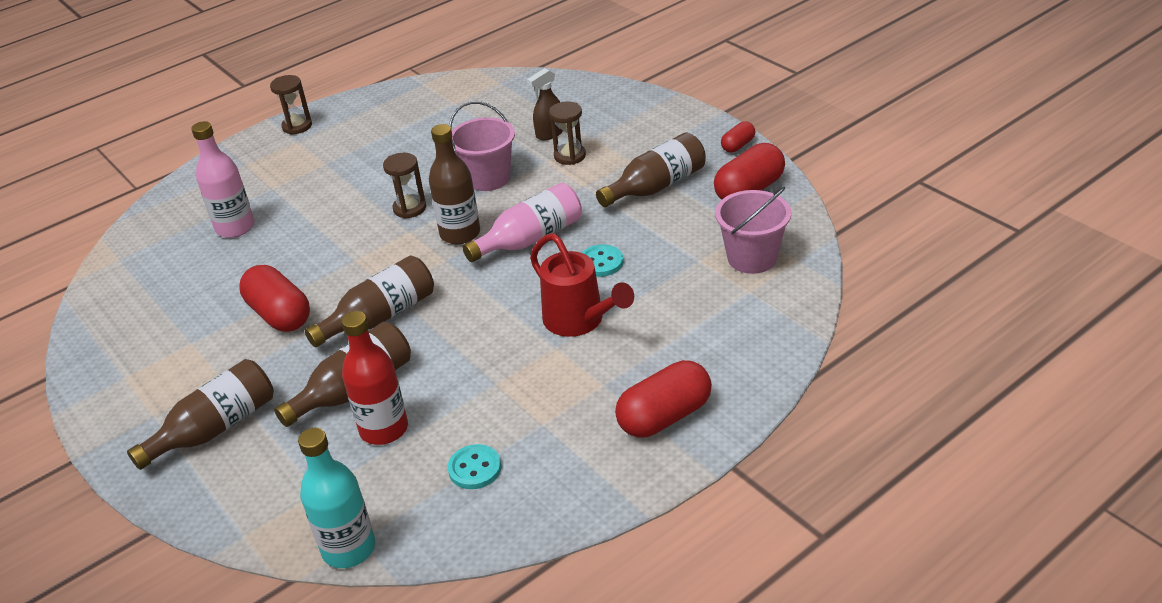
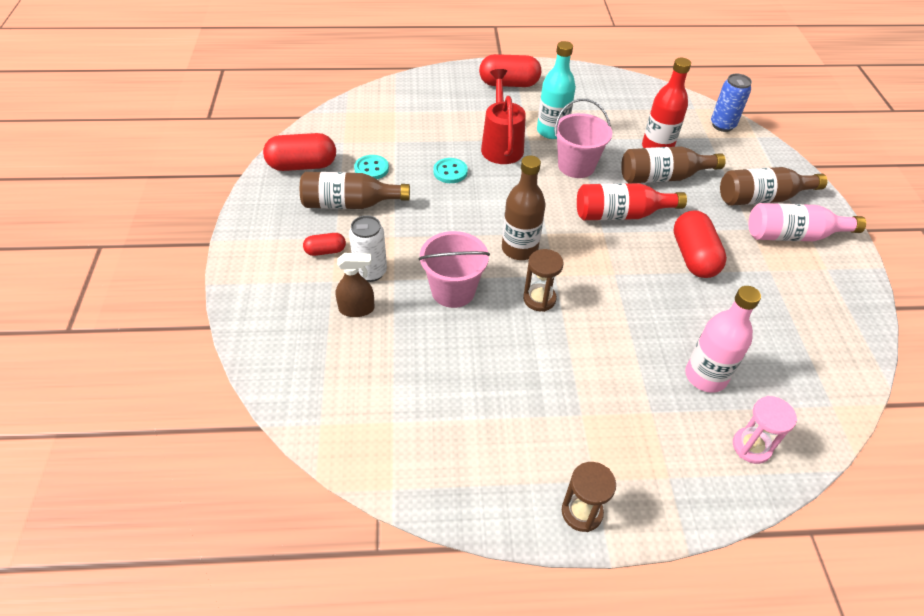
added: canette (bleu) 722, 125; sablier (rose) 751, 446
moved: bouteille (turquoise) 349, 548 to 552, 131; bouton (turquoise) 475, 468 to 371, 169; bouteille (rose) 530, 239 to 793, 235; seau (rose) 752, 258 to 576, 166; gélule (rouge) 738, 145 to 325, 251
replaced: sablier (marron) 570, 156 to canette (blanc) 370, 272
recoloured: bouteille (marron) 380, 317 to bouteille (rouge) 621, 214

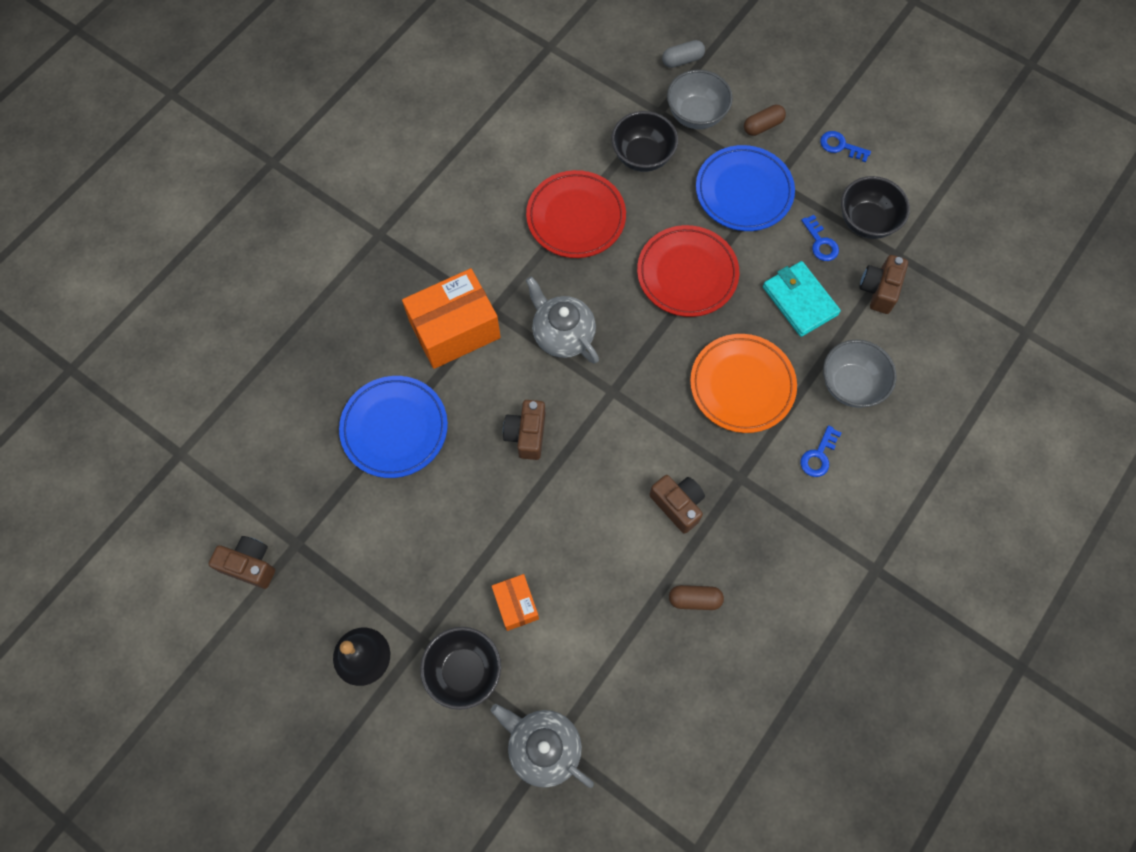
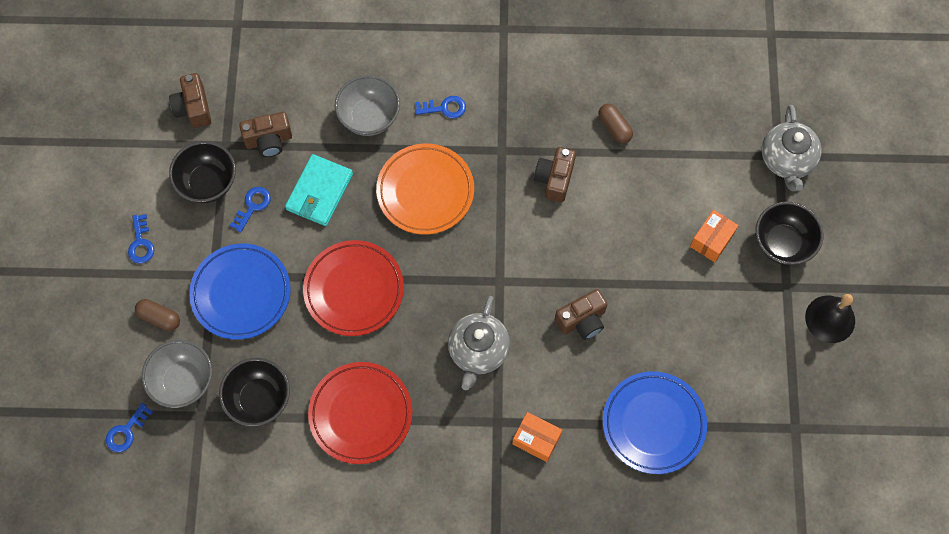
moved: appareil photo (marron) 250, 565 to 193, 108
replaced: gélule (gris) 682, 60 to clé (bleu) 126, 431
resized: boîte (orange) 454, 329 = 536, 440 x0.52

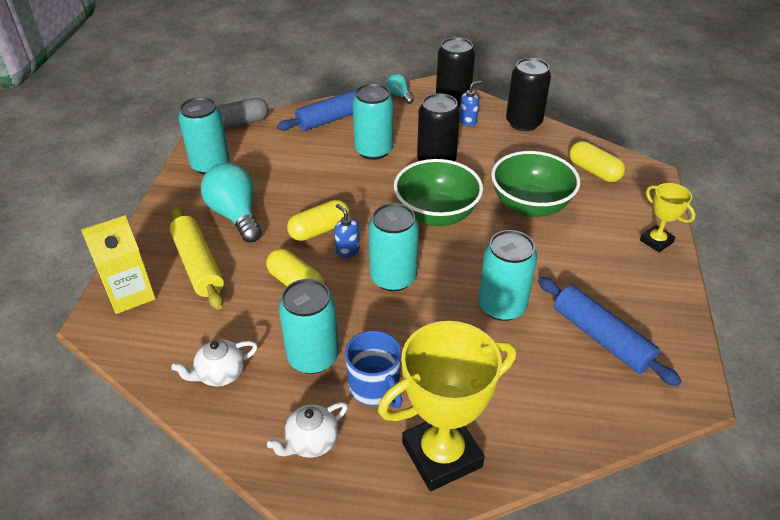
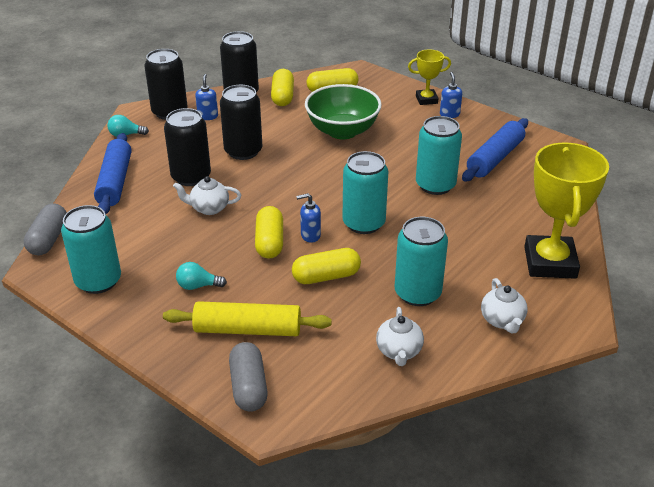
removed: tasse (bleu) 375, 387; bol (vert) 436, 214
added: théière (blanc) 209, 208; gélule (jaune) 282, 96; distributeur de savon (bleu) 449, 114
replaced: brique de lait (jaune) 130, 294 to gélule (gris) 248, 387
recoloured: canette (turquoise) 373, 150 to canette (noir) 191, 177
turned: rouleau à pâtisserie (bleu) 601, 338 = 495, 158 45 degrees counterclockwise
resized: ampoule (turquoise) 235, 215 = 198, 286 x0.50

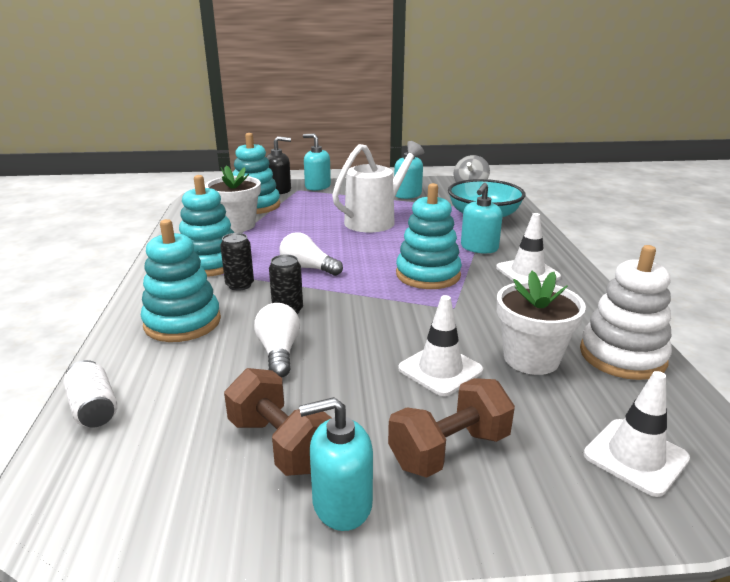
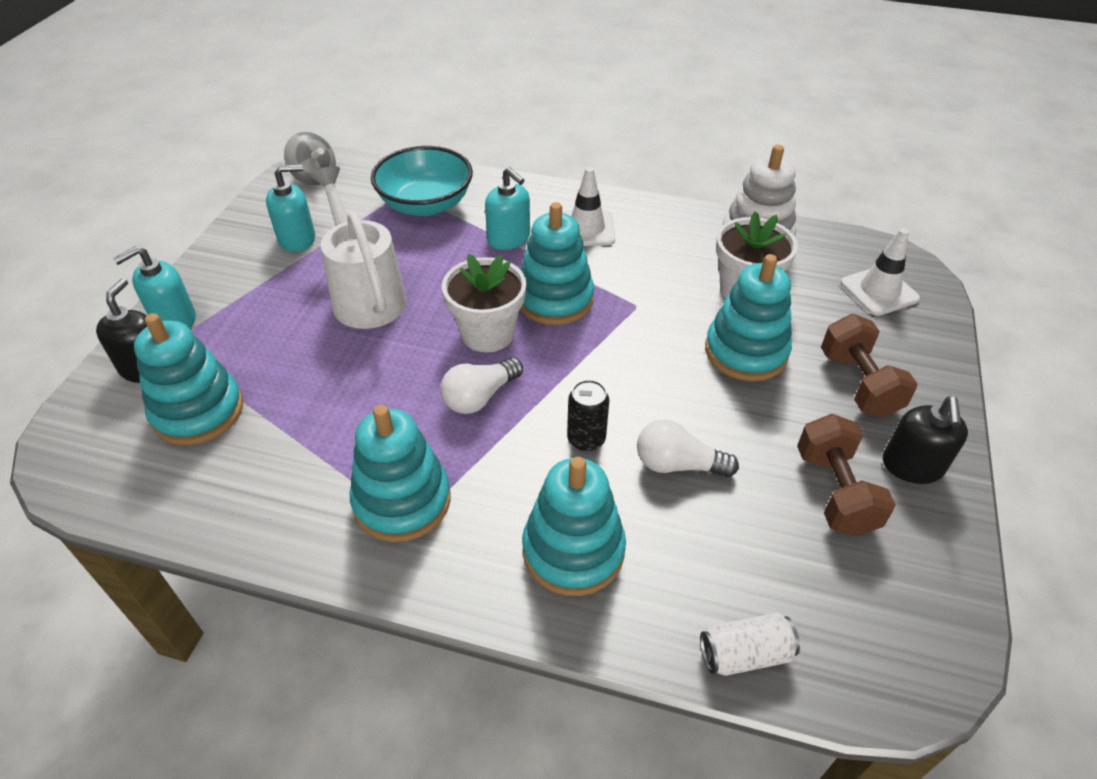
removed: canette (noir) 240, 285
moved: pot de fleurs (blanc) 237, 225 to 487, 333
replaced: cône de chantier (blanc) 440, 369 to jouet à empiler (turquoise) 746, 352
recoloured: distributeur de savon (turquoise) 341, 503 to distributeur de savon (noir) 912, 466
turned: haltère (marron) 280, 444 = 835, 492 75 degrees counterclockwise

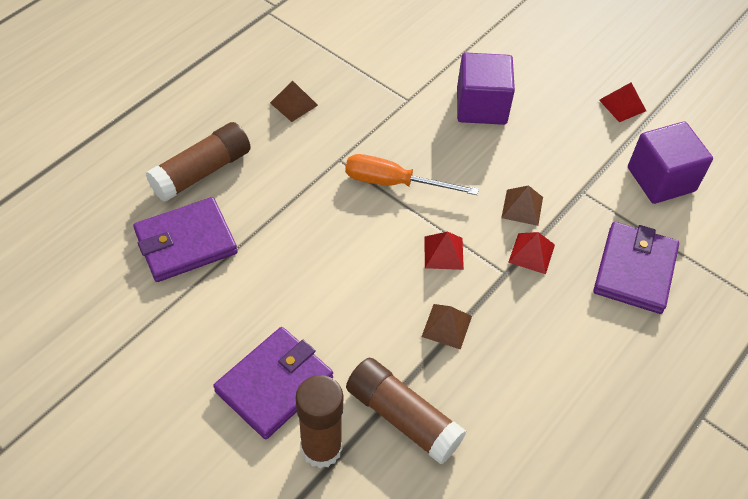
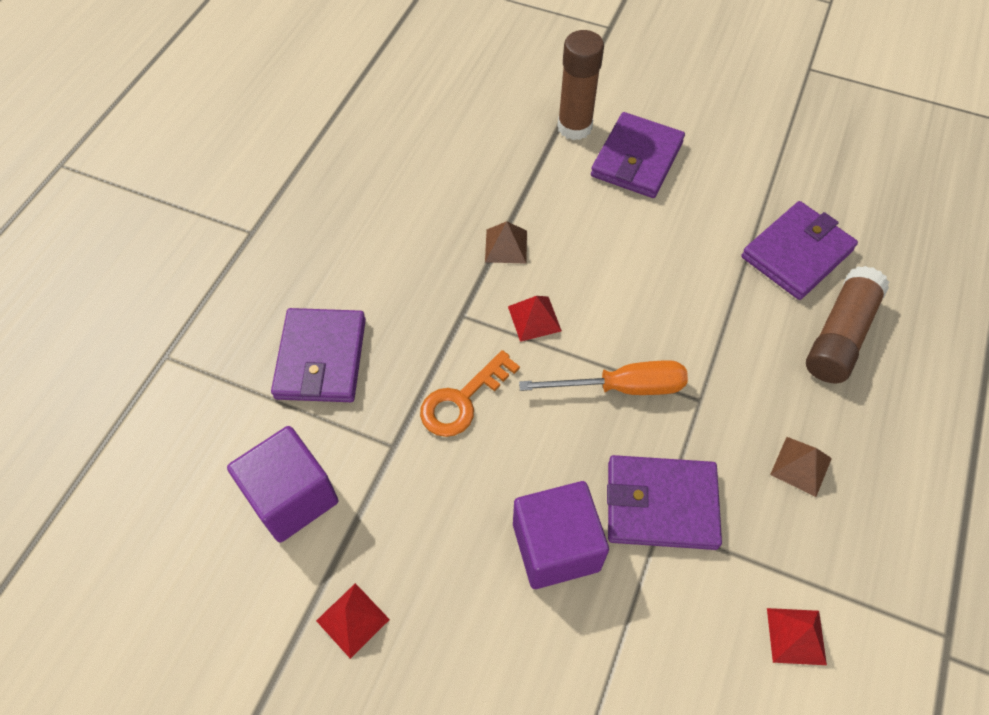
removed: bâton de colle (marron) 403, 417
added: portefeuille (violet) 661, 505
moved: pyramide (rouge) 531, 253 to 796, 636
replaced: pyramide (marron) 522, 207 to clé (orange) 462, 400

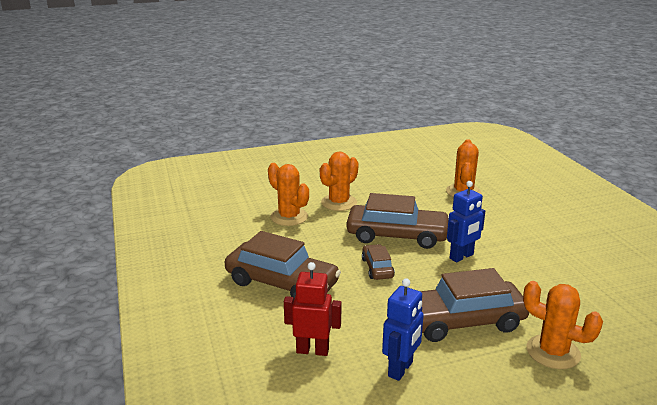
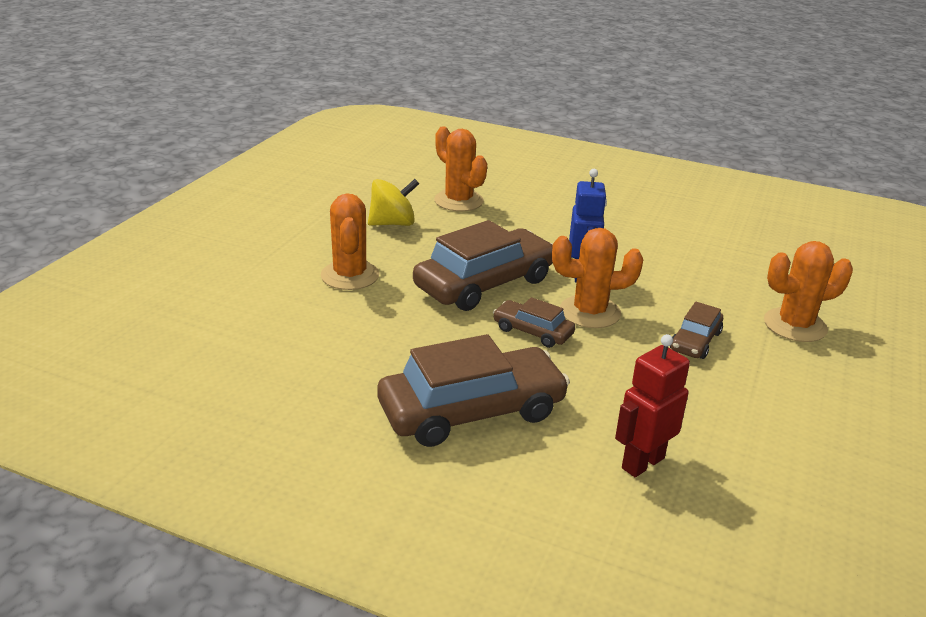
removed: robot (bleu) 401, 369
added: toupie (jaune) 393, 223
moved: cactus (orange) 289, 217 to 590, 312
resized: voiture (marron) 461, 321 = 695, 341 x0.50

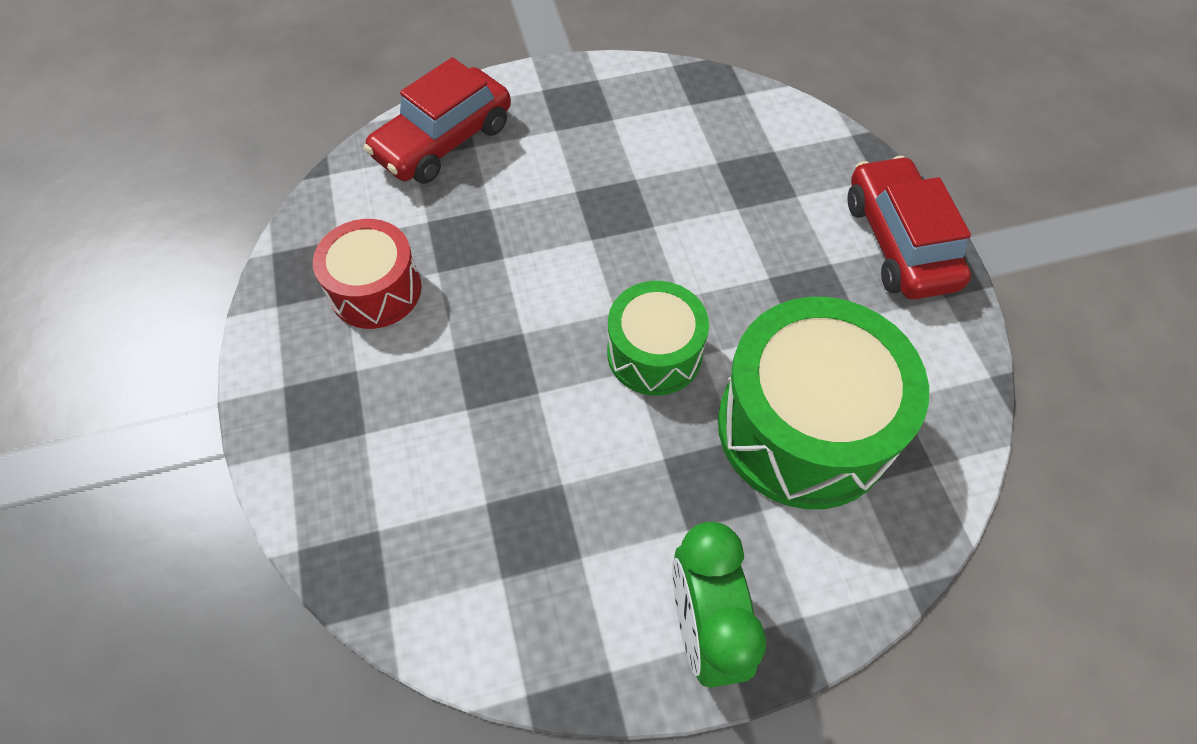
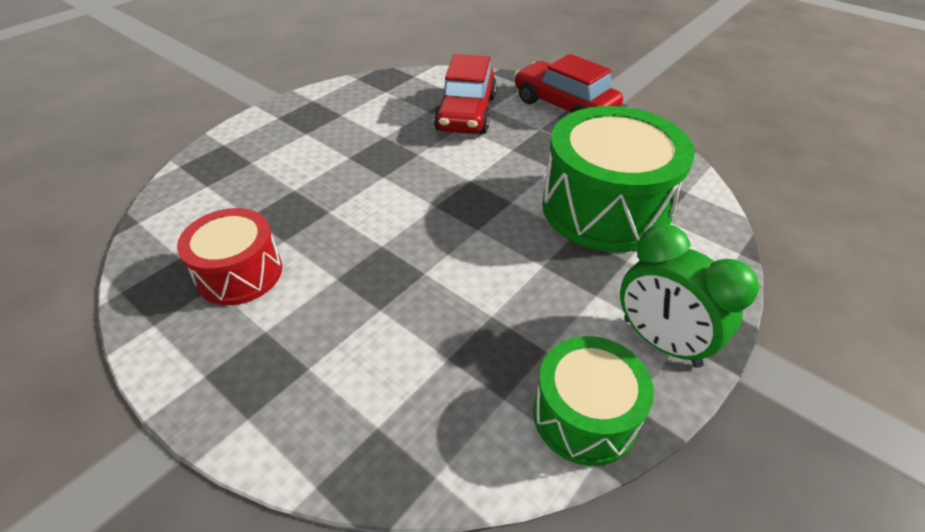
moved: voiture (rouge) 443, 141 to 466, 113; tambour (vert) 654, 353 to 584, 415

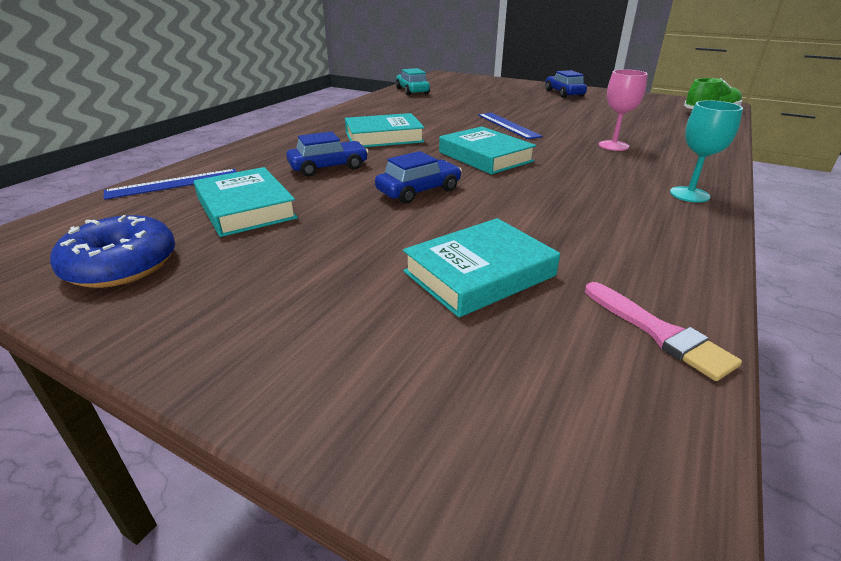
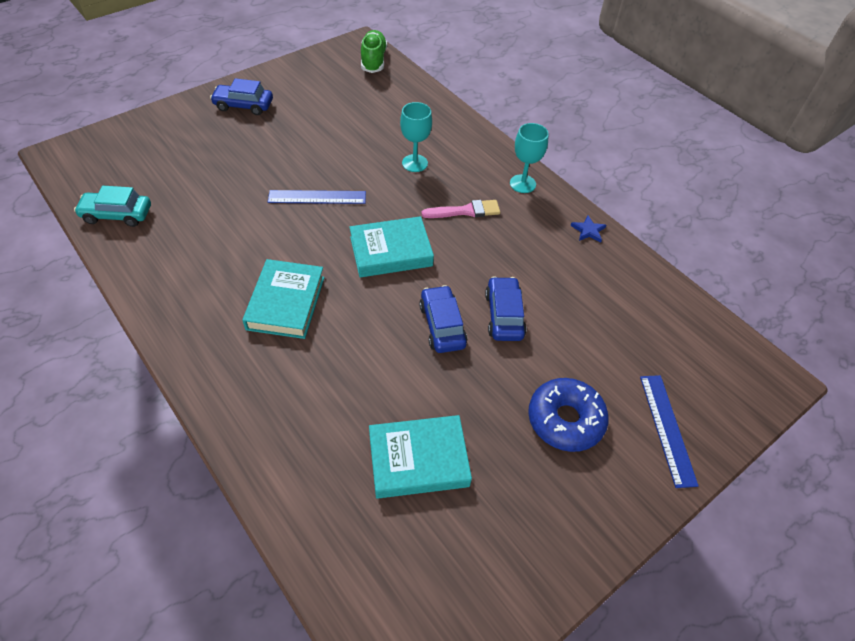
removed: livre (turquoise) 479, 274
added: étoile (bleu) 588, 230
moved: beignet (bleu) 121, 265 to 565, 420; règle (bleu) 173, 184 to 667, 429; voiture (bleu) 328, 167 to 504, 315; pinceau (rose) 659, 332 to 465, 211
recoloured: verre à pied (rose) 613, 146 to verre à pied (turquoise) 414, 163

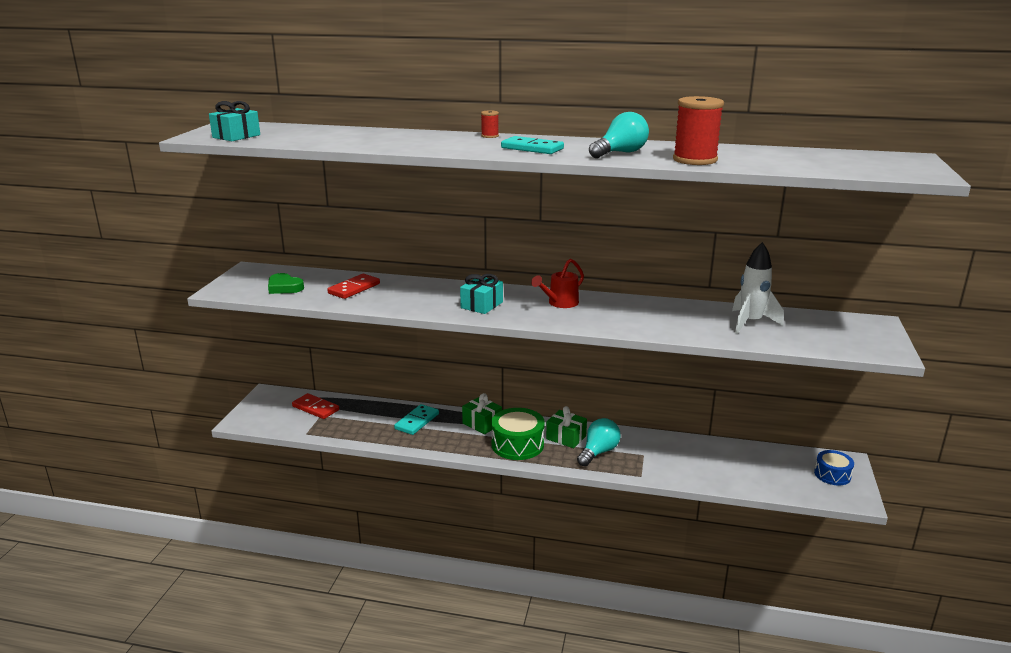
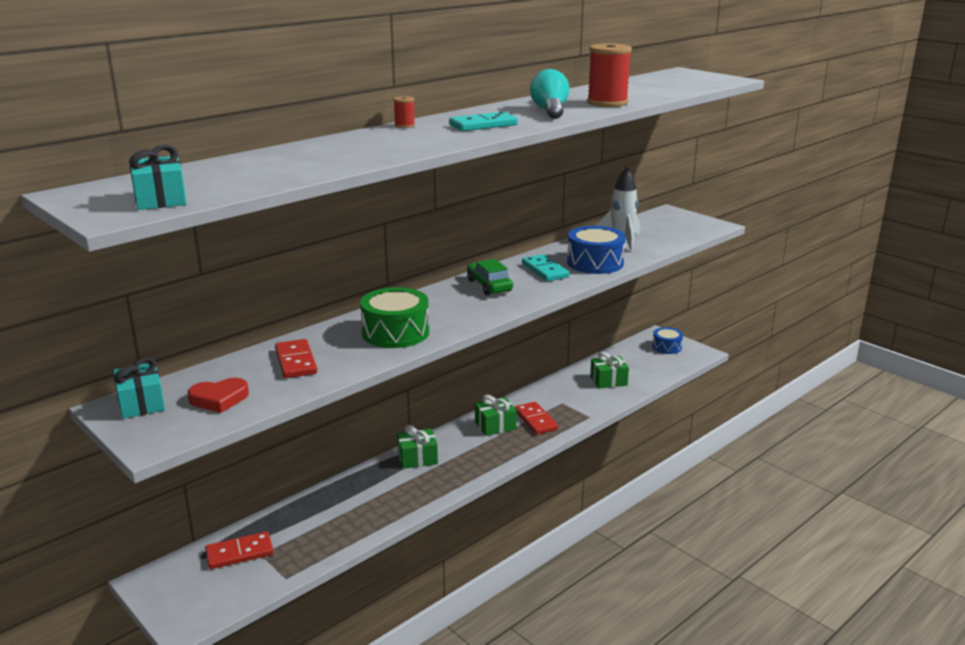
added: tambour (bleu) 595, 263; cadeau (vert) 608, 381
moved: domino (turquoise) 417, 421 to 544, 270; cadeau (turquoise) 482, 305 to 141, 403; tambour (vert) 517, 445 to 395, 333
replaced: arrosoir (rouge) 560, 303 to voiture (vert) 489, 286; ampoule (turquoise) 598, 452 to domino (rouge) 535, 420
recoloured: cœur (vert) 284, 287 to cœur (rouge) 219, 399

